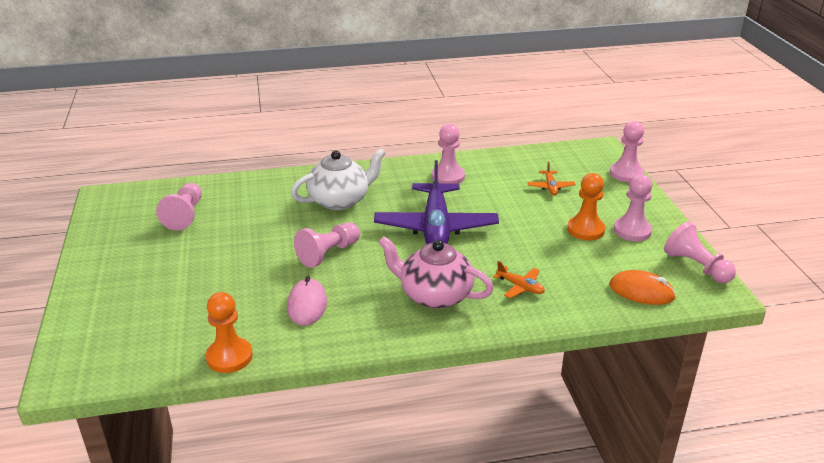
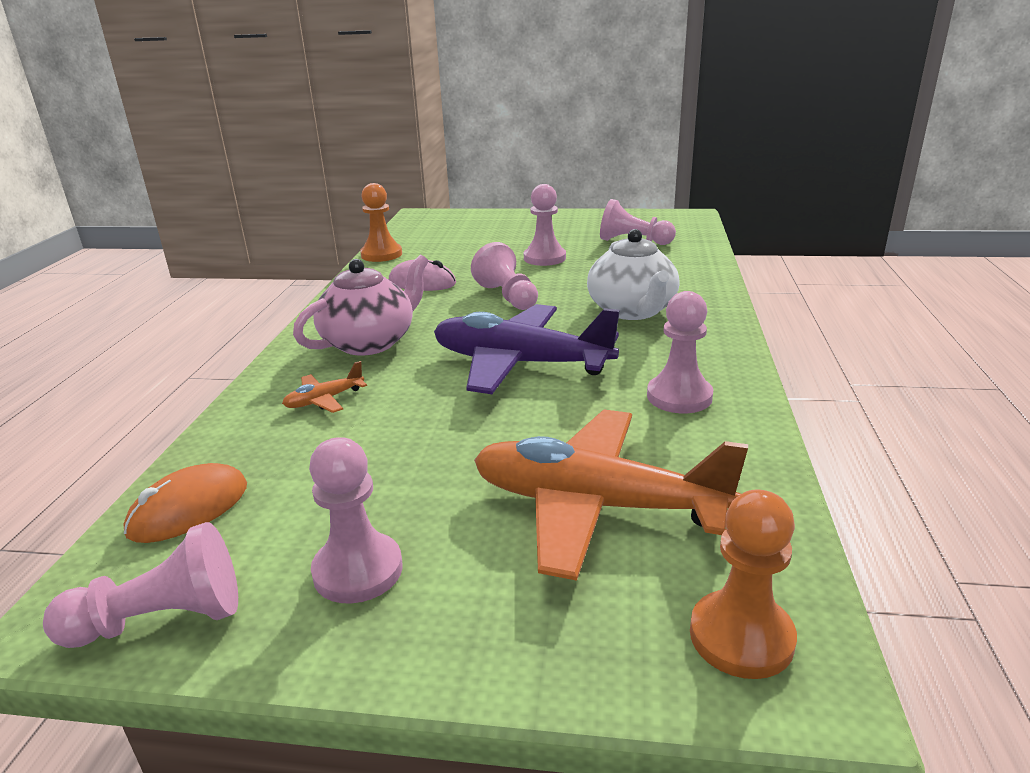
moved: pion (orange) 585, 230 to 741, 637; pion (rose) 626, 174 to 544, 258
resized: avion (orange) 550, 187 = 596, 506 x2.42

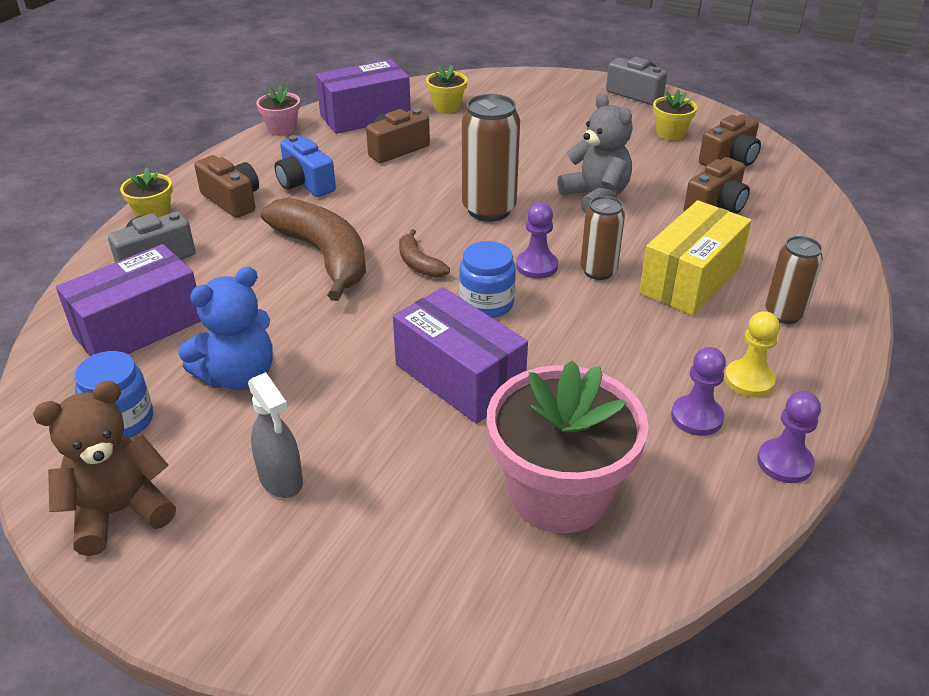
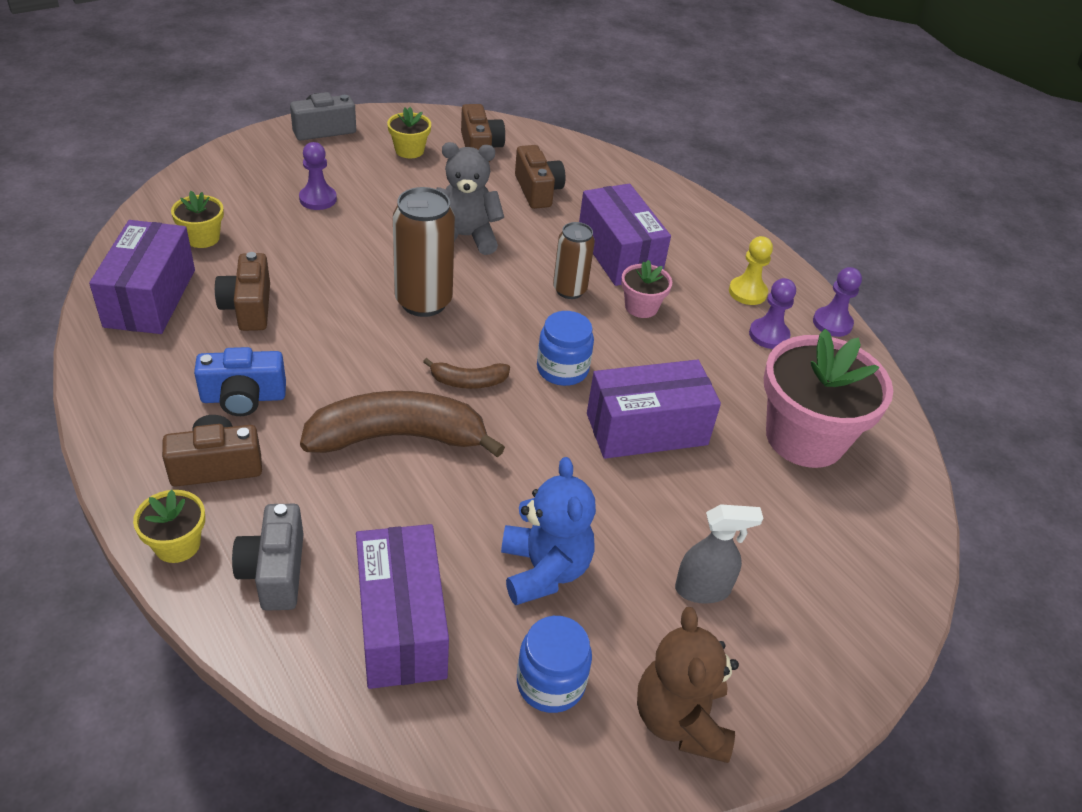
removed: canette (marron) 784, 314
moved: pot de fleurs (rose) 282, 129 to 641, 307; pion (violet) 536, 266 to 318, 199
recoloured: boîte (jaune) 690, 280 to boîte (violet) 619, 254

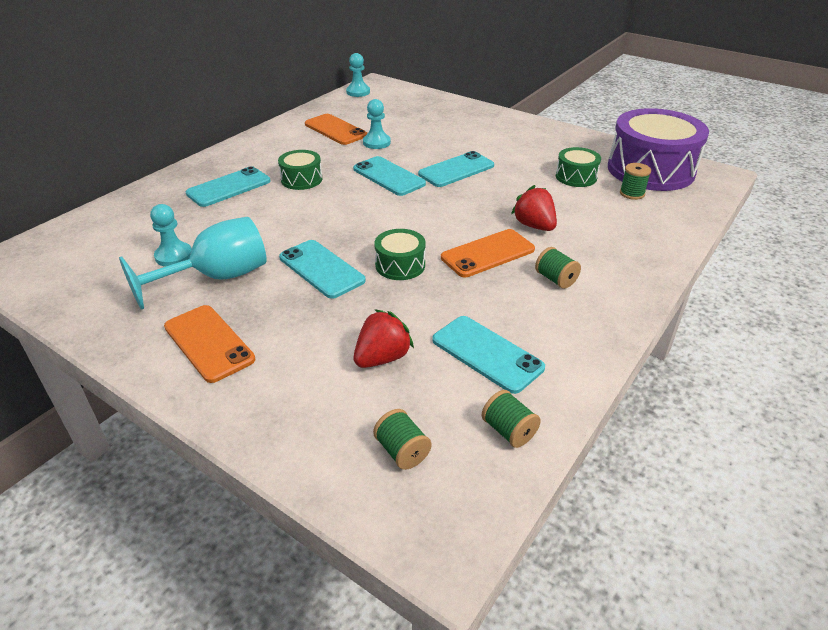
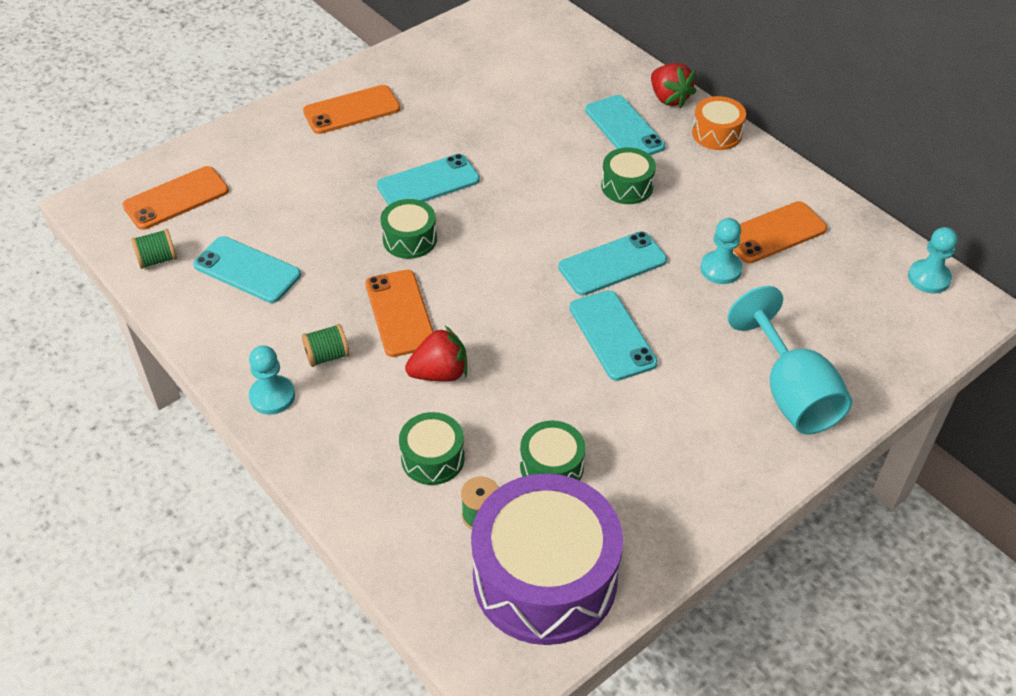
added: tambour (vert) 433, 458; tambour (orange) 717, 133
moved: verre à pied (turquoise) 217, 278 to 791, 393; pion (turquoise) 174, 256 to 272, 396; fraise (rouge) 382, 358 to 669, 98
replaced: bobine (vert) 402, 451 to téléphone (orange) 176, 198
turned: téléphone (turquoise) 487, 354 = 247, 270 60 degrees clockwise

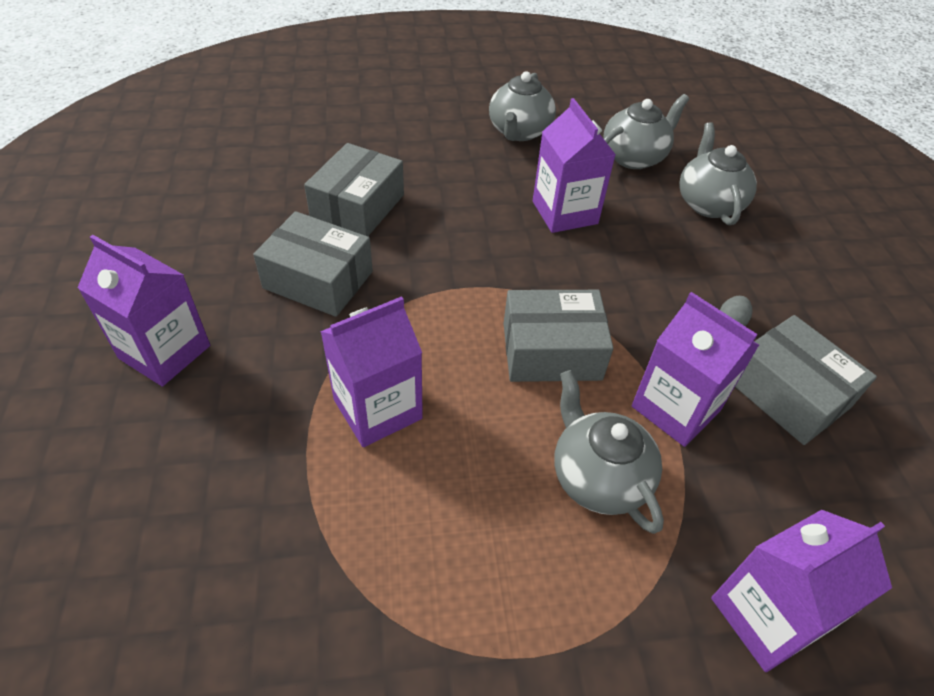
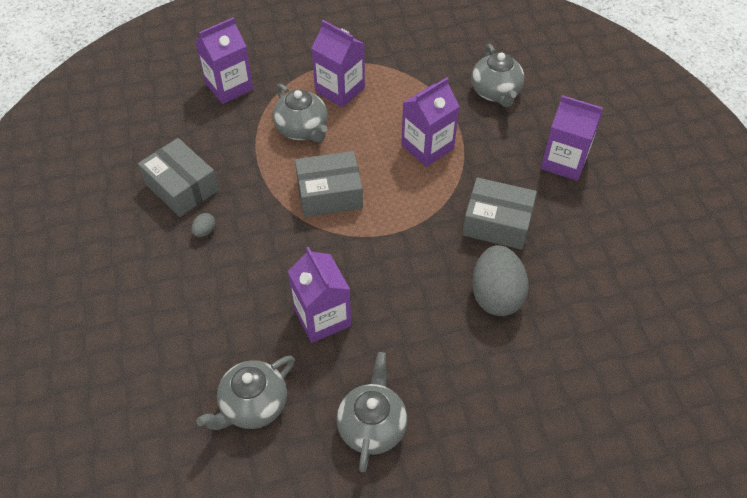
moved: brique de lait (violet) 676, 408 to 340, 89; théière (gris) 708, 203 to 495, 92
replaced: boîte (gris) 358, 207 to œuf (gris) 496, 295

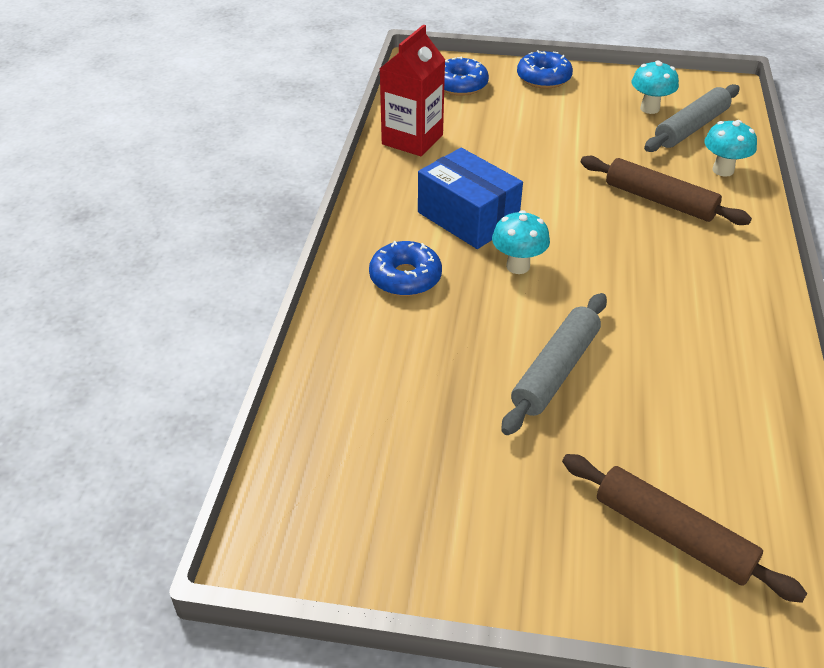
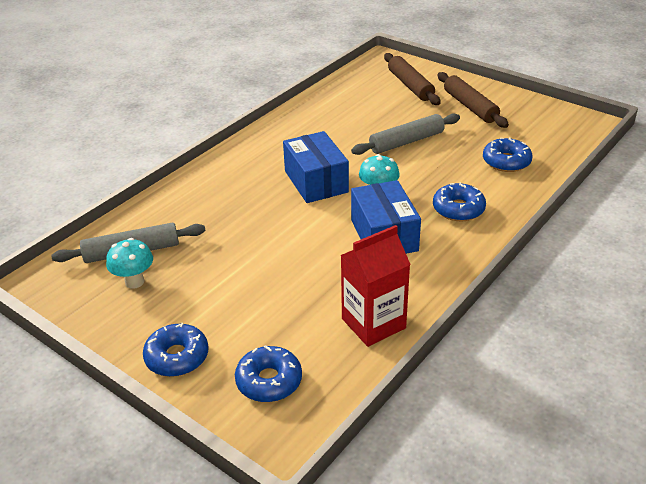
removed: champignon (turquoise) 723, 170
added: boîte (bleu) 316, 181; beignet (bleu) 506, 162
moved: rouleau à pâtisserie (marron) 659, 200 to 470, 106

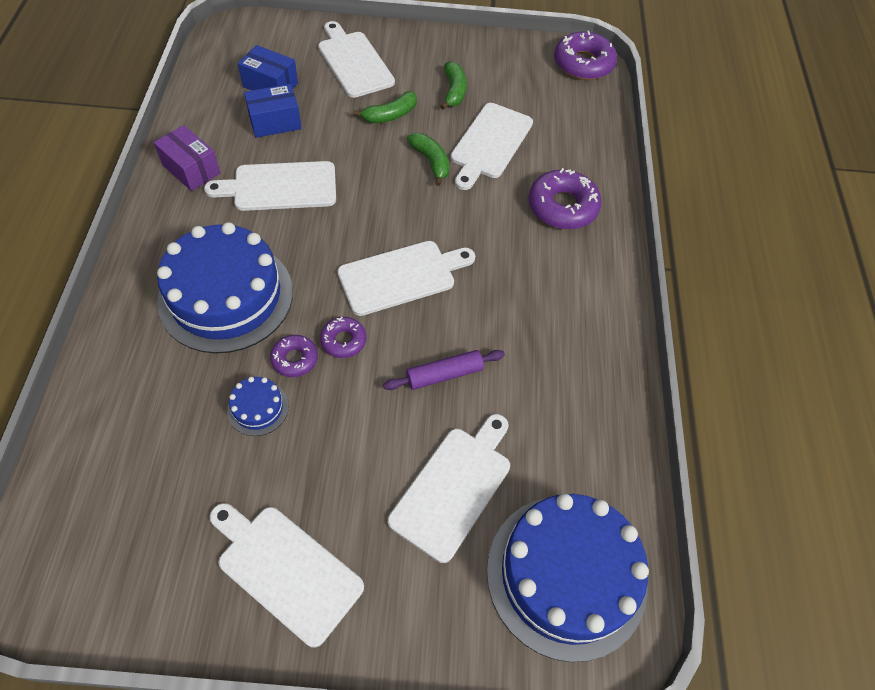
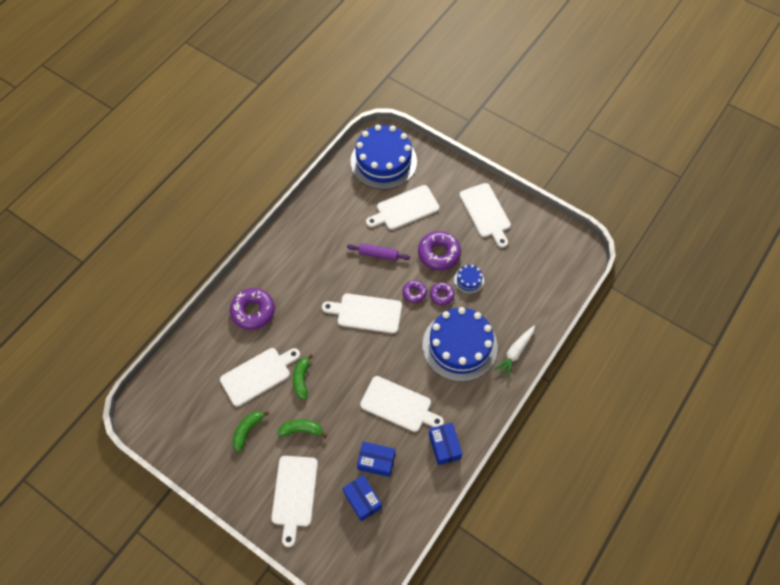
added: carotte (blanc) 515, 352
moved: beignet (violet) 583, 64 to 439, 253
recoloured: boîte (violet) 191, 169 to boîte (bleu) 444, 446

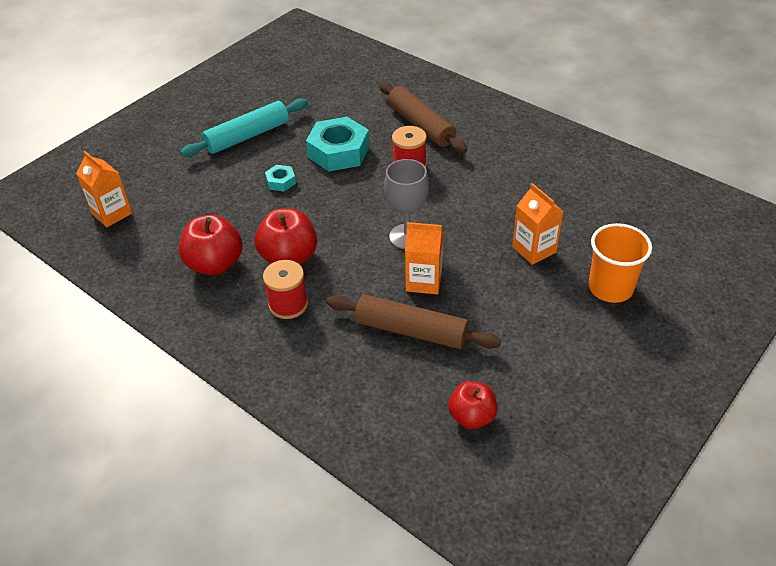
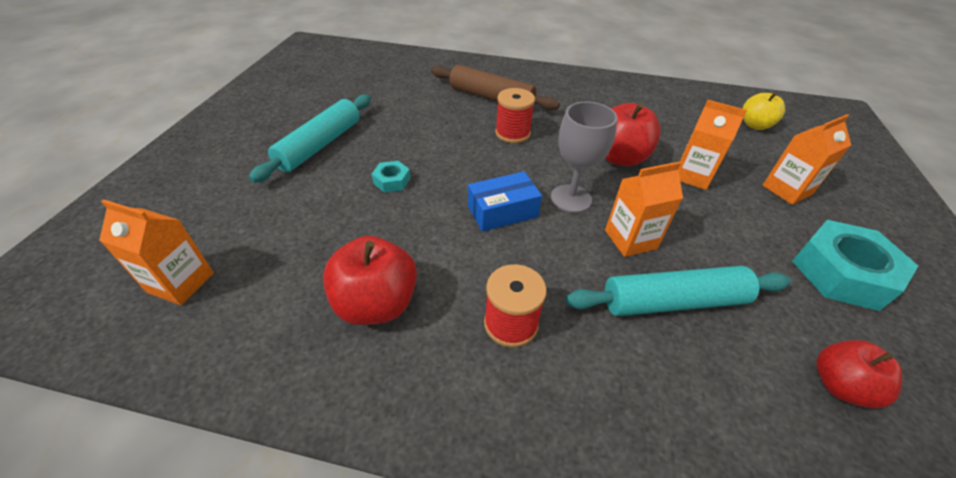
added: boîte (bleu) 502, 211; pomme (jaune) 754, 125
moved: pomme (rouge) 289, 257 to 619, 158; écrou (turquoise) 338, 152 to 842, 273
replaced: gobelet (orange) 610, 288 to brique de lait (orange) 787, 190
recoloured: rouleau à pâtisserie (marron) 411, 331 to rouleau à pâtisserie (turquoise) 673, 301

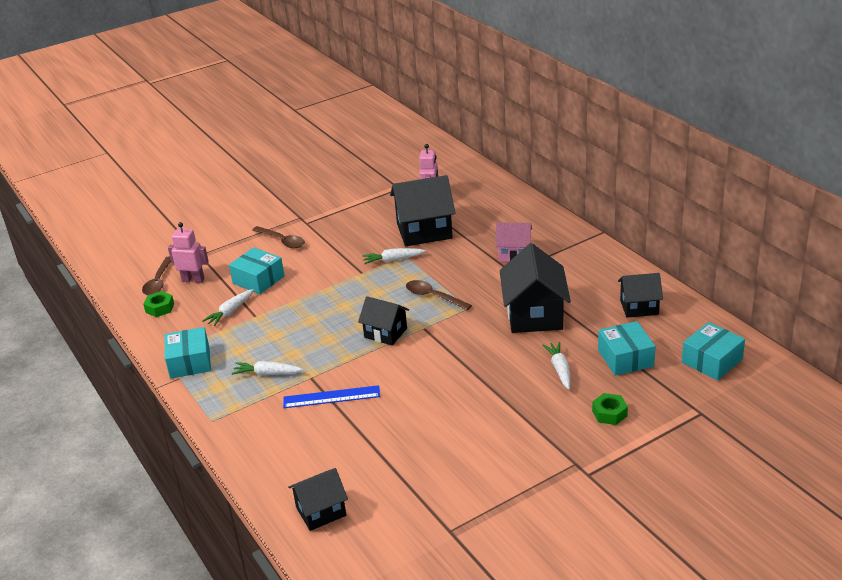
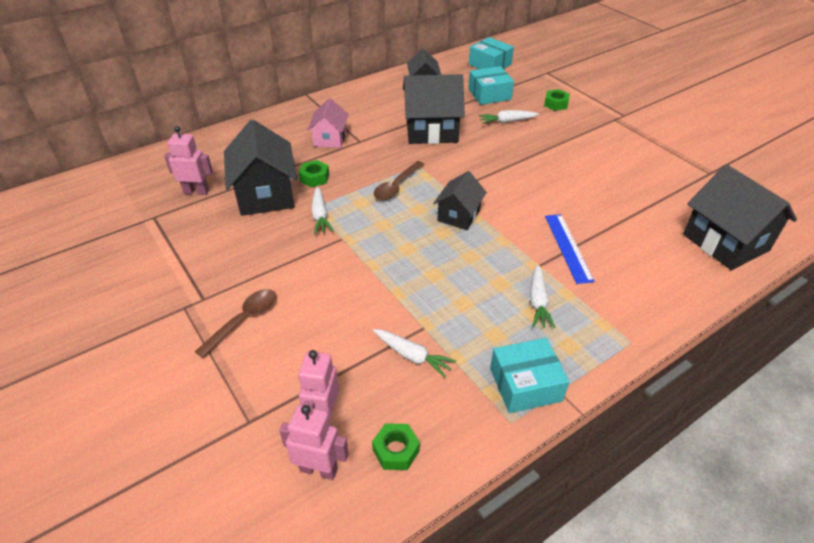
removed: boîte (turquoise) 258, 280
added: écrou (vert) 314, 178
replaced: cuillère (marron) 158, 281 to robot (rose) 319, 469
resized: maison (noir) 321, 511 = 725, 242 x1.67

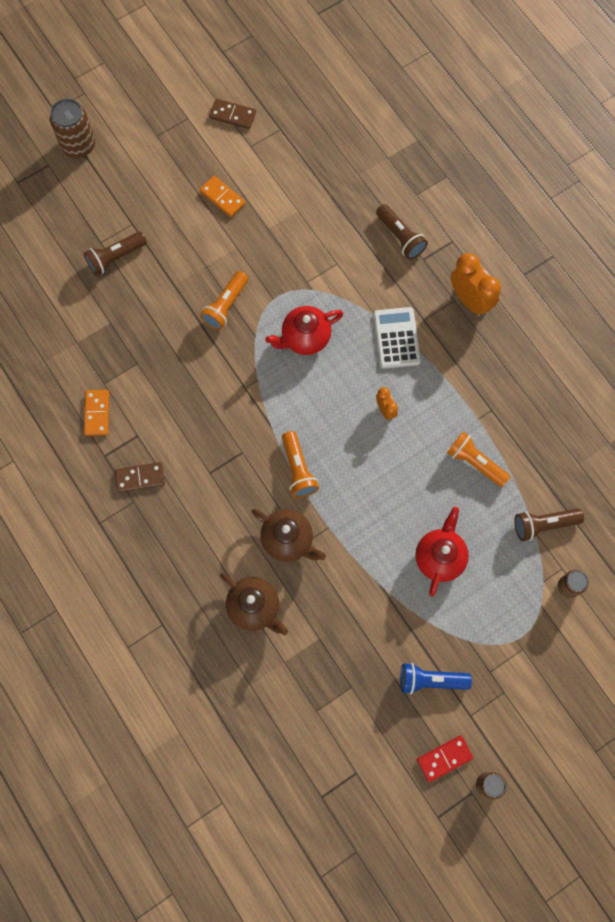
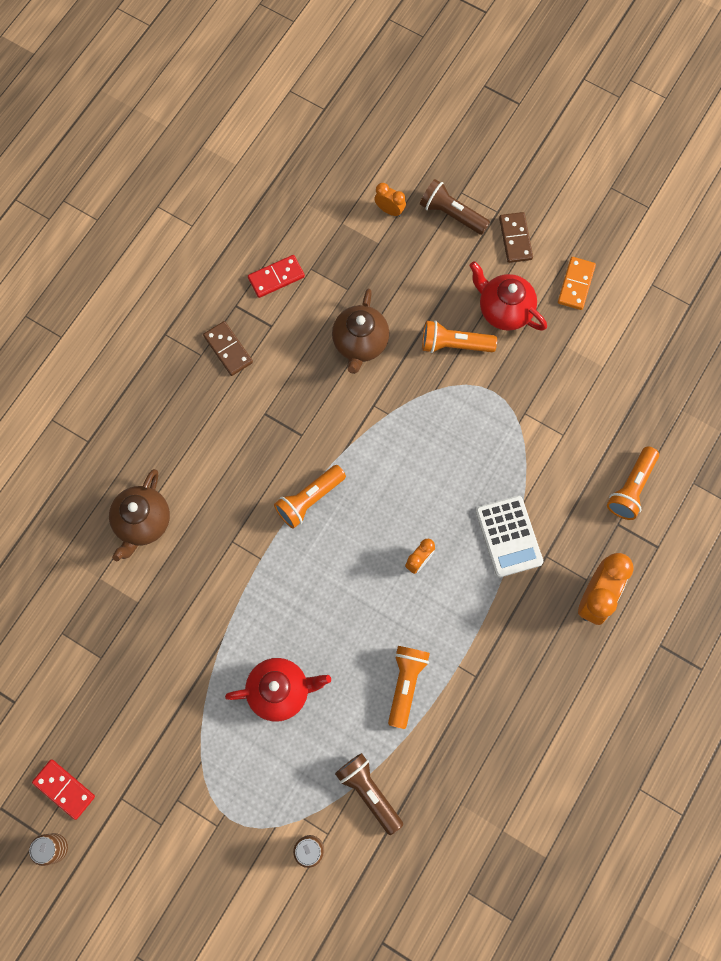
removed: canette (marron) 78, 145; lampe de poche (bleu) 430, 680
added: réveil (orange) 389, 210
moved: domino (marron) 233, 115 to 515, 239; théière (marron) 288, 540 to 360, 343; théière (rouge) 305, 338 to 504, 310
recoloured: domino (orange) 97, 413 to domino (rouge) 276, 277; lampe de poche (marron) 400, 237 to lampe de poche (orange) 631, 488
turned: calculatrice (blanc) 396, 338 = 508, 536 105 degrees clockwise

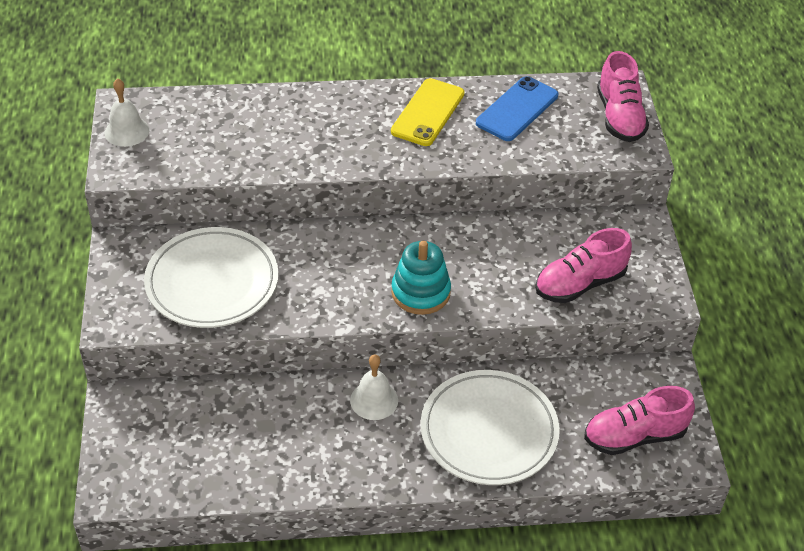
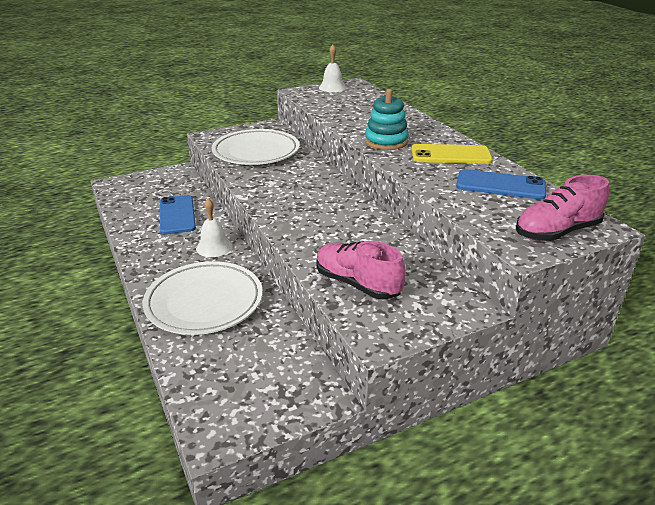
removed: chaussure (rose) 634, 436
added: téléphone (bleu) 177, 215
moved: jouet à empiler (turquoise) 420, 292 to 386, 142

